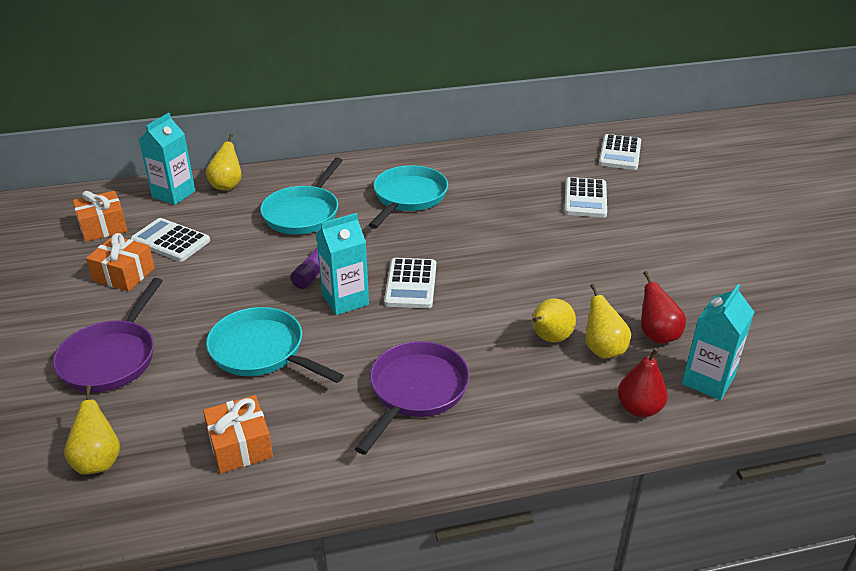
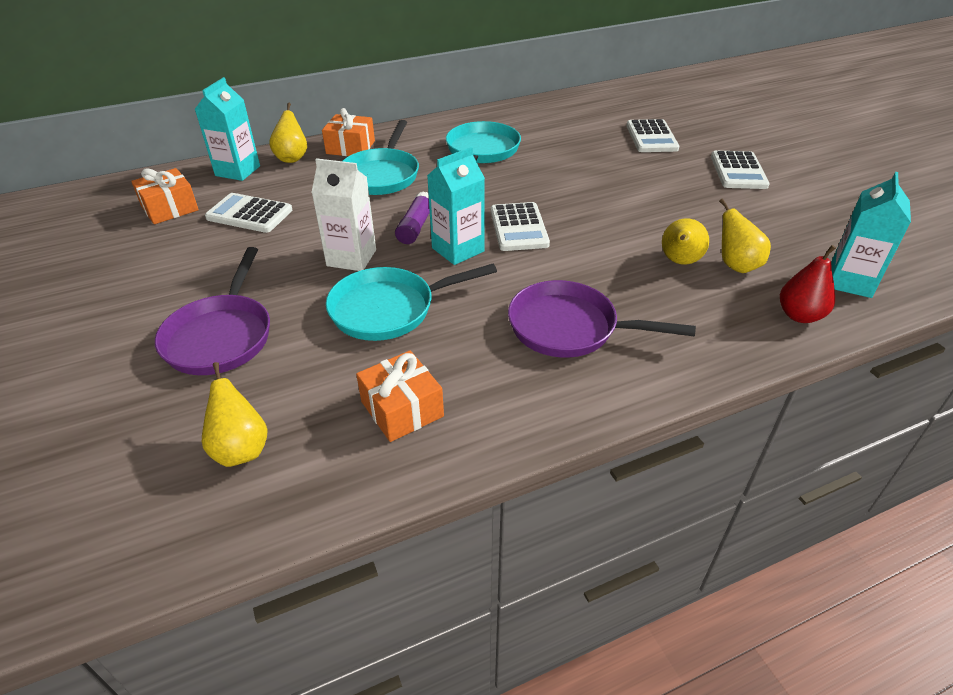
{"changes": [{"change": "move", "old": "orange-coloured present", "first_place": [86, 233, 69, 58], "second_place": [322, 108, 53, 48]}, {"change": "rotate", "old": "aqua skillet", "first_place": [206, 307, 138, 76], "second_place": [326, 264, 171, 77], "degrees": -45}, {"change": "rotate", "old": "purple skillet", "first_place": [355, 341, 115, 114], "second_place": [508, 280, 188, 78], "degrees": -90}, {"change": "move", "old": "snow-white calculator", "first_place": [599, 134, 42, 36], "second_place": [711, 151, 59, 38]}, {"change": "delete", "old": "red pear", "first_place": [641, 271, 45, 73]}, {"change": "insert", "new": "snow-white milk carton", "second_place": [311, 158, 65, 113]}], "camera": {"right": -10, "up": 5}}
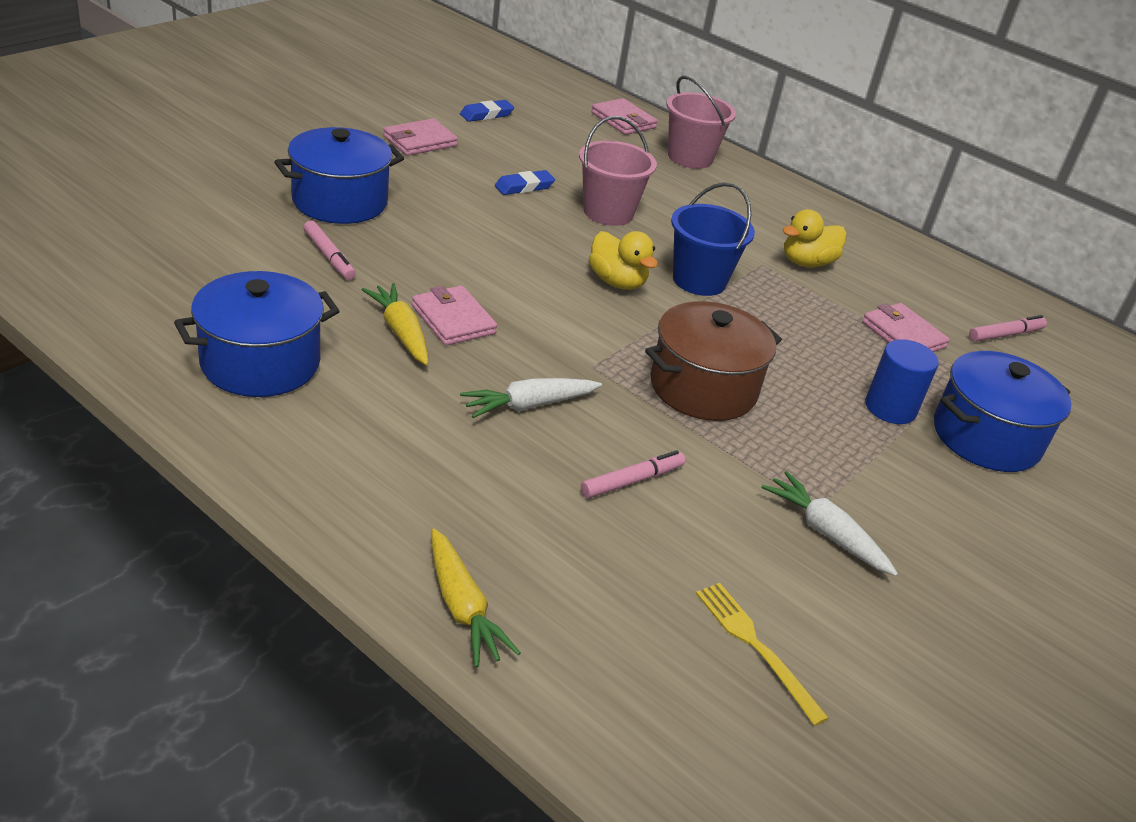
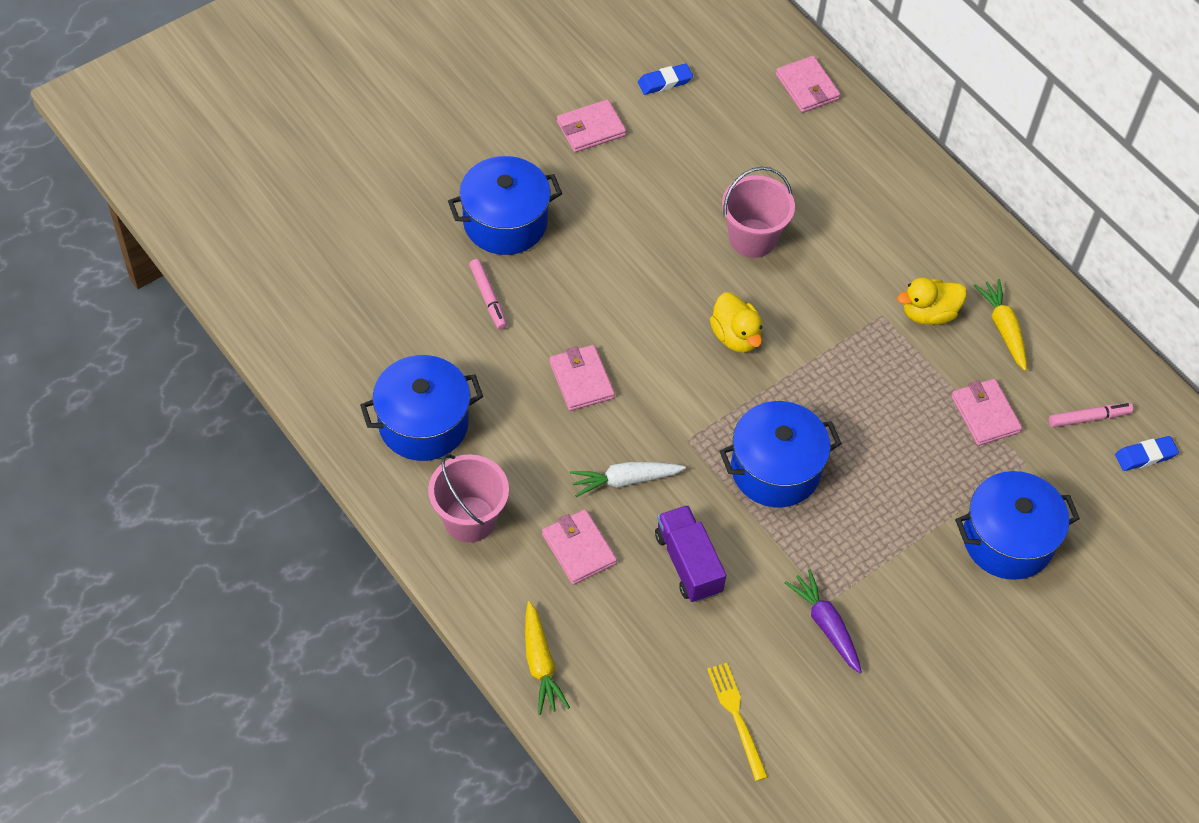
{"changes": [{"change": "move", "old": "bright yellow carrot", "first_place": [361, 283, 67, 82], "second_place": [974, 279, 53, 92]}, {"change": "move", "old": "cobalt pencil eraser", "first_place": [495, 170, 60, 25], "second_place": [1115, 436, 64, 35]}, {"change": "replace", "old": "rosy felt pen", "new": "purple lorry", "first_place": [581, 450, 104, 48], "second_place": [655, 505, 71, 98]}, {"change": "recolor", "old": "dark brown stockpot", "new": "cobalt stockpot", "first_place": [645, 301, 137, 120], "second_place": [720, 401, 122, 106]}, {"change": "move", "old": "rosy pail", "first_place": [667, 76, 69, 93], "second_place": [428, 454, 81, 88]}, {"change": "delete", "old": "cobalt pail", "first_place": [671, 182, 84, 114]}, {"change": "recolor", "old": "snow-white carrot", "new": "purple carrot", "first_place": [761, 471, 137, 105], "second_place": [785, 569, 77, 105]}, {"change": "delete", "old": "cobalt cylinder shape", "first_place": [865, 339, 74, 85]}, {"change": "insert", "new": "rosy billfold", "second_place": [542, 509, 75, 76]}], "camera": {"right": 15, "up": 20}}
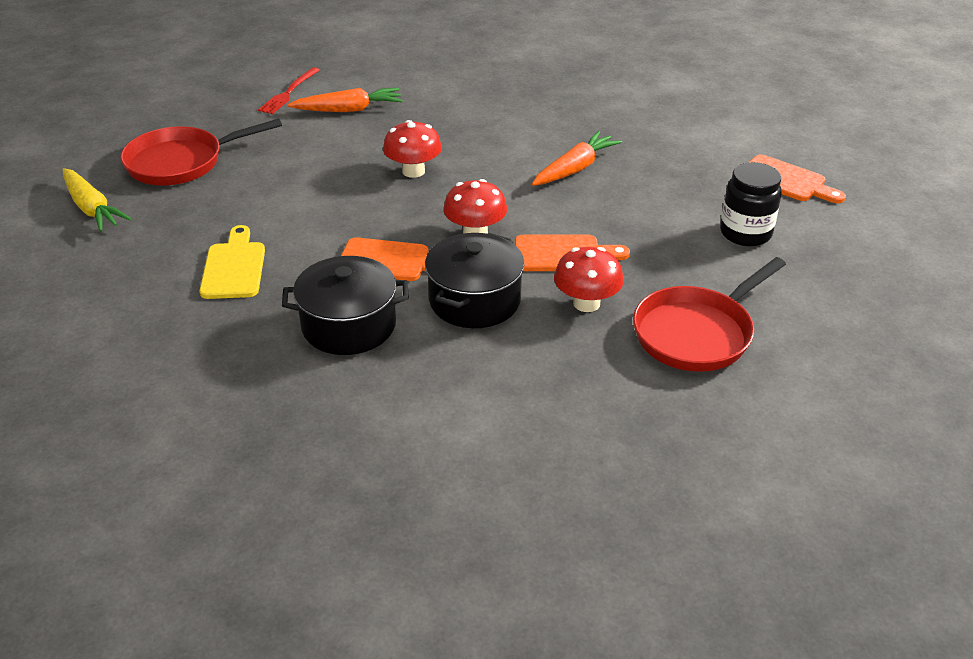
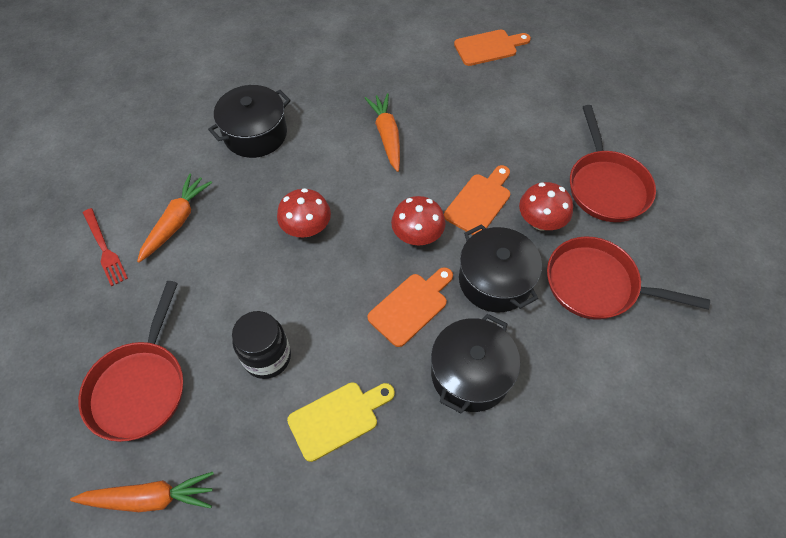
{"changes": [{"change": "recolor", "old": "bright yellow carrot", "new": "orange-coloured carrot", "first_place": [62, 168, 69, 64], "second_place": [70, 472, 144, 40]}, {"change": "rotate", "old": "bright yellow bread board", "first_place": [199, 225, 66, 74], "second_place": [287, 382, 108, 80], "degrees": 120}, {"change": "move", "old": "ebony jam jar", "first_place": [720, 162, 62, 84], "second_place": [232, 311, 59, 68]}, {"change": "insert", "new": "ebony stockpot", "second_place": [208, 85, 83, 73]}, {"change": "insert", "new": "red skillet", "second_place": [547, 236, 163, 84]}], "camera": {"right": -55, "up": 20}}
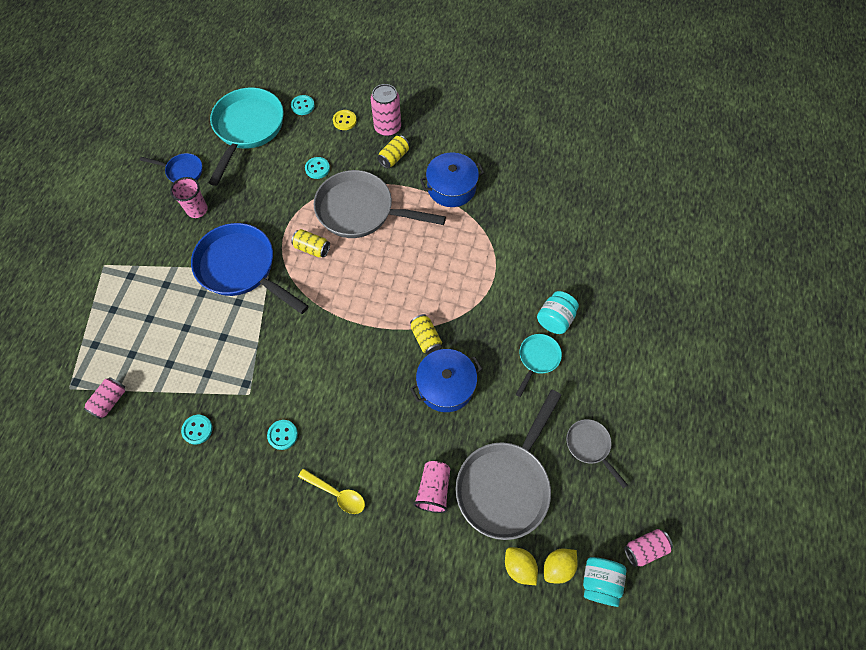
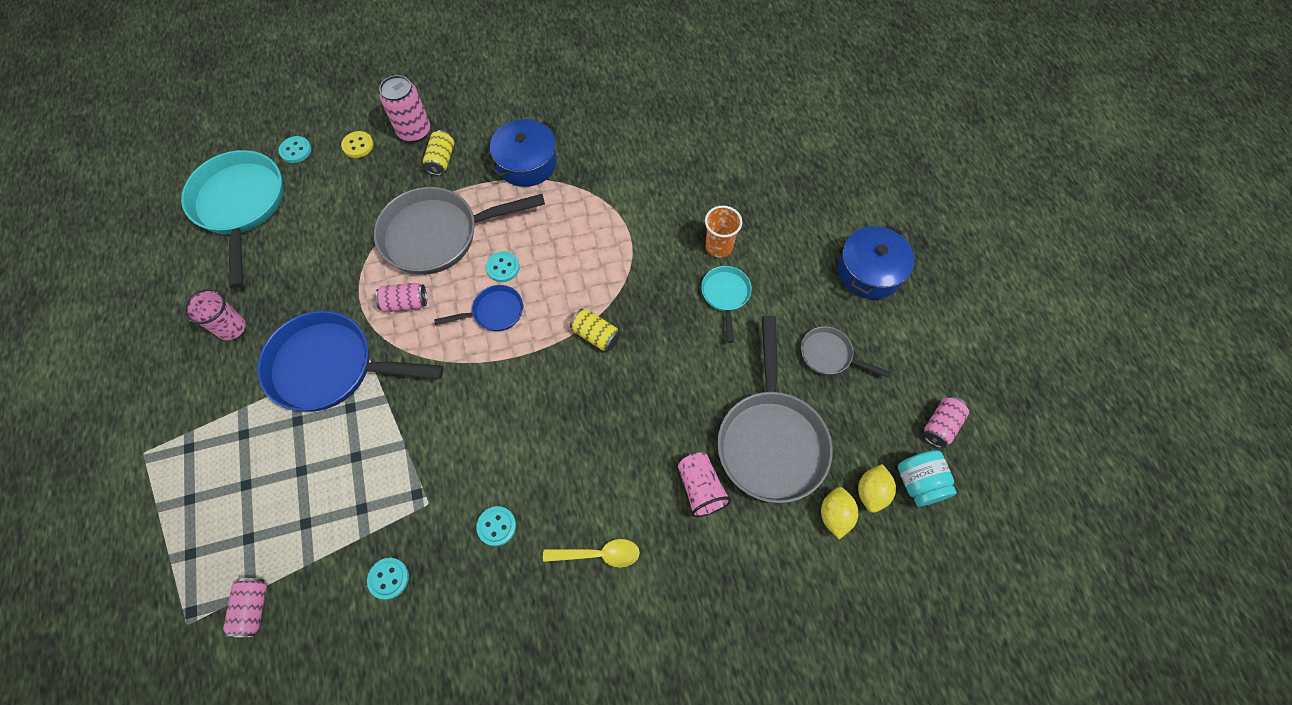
{"changes": [{"change": "move", "old": "cobalt skillet", "first_place": [140, 153, 62, 30], "second_place": [434, 285, 89, 46]}, {"change": "recolor", "old": "bright yellow soda can", "new": "rosy soda can", "first_place": [291, 229, 39, 29], "second_place": [375, 283, 52, 29]}, {"change": "move", "old": "aqua button", "first_place": [305, 157, 25, 22], "second_place": [486, 251, 34, 31]}, {"change": "move", "old": "cobalt stockpot", "first_place": [410, 349, 72, 63], "second_place": [838, 224, 76, 75]}, {"change": "rotate", "old": "bright yellow citrus fruit", "first_place": [505, 547, 33, 38], "second_place": [821, 487, 37, 52], "degrees": 75}, {"change": "replace", "old": "aqua jam jar", "new": "orange-coloured tumbler", "first_place": [537, 291, 42, 43], "second_place": [705, 206, 37, 52]}], "camera": {"right": -30, "up": 0}}
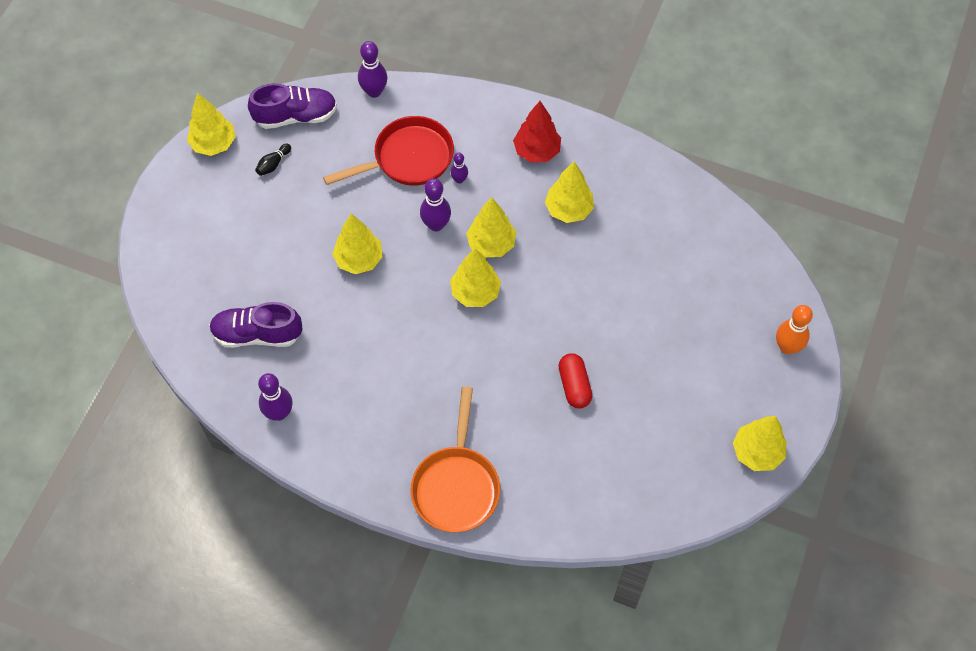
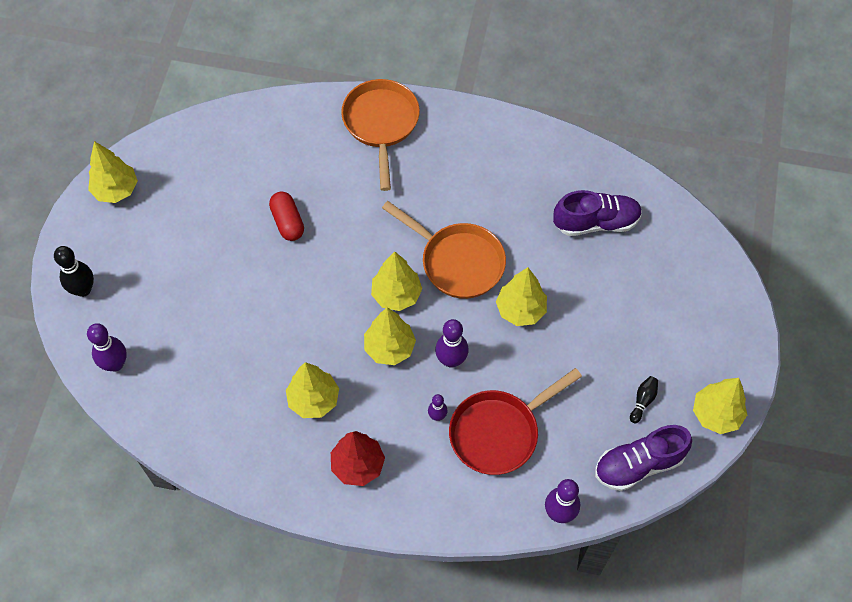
{"changes": [{"change": "move", "old": "purple skittle", "first_place": [258, 373, 35, 48], "second_place": [87, 323, 40, 49]}, {"change": "recolor", "old": "orange-coloured skittle", "new": "ebony skittle", "first_place": [776, 305, 37, 49], "second_place": [54, 246, 40, 51]}, {"change": "insert", "new": "orange-coloured skillet", "second_place": [382, 201, 124, 98]}], "camera": {"right": 170, "up": 0}}
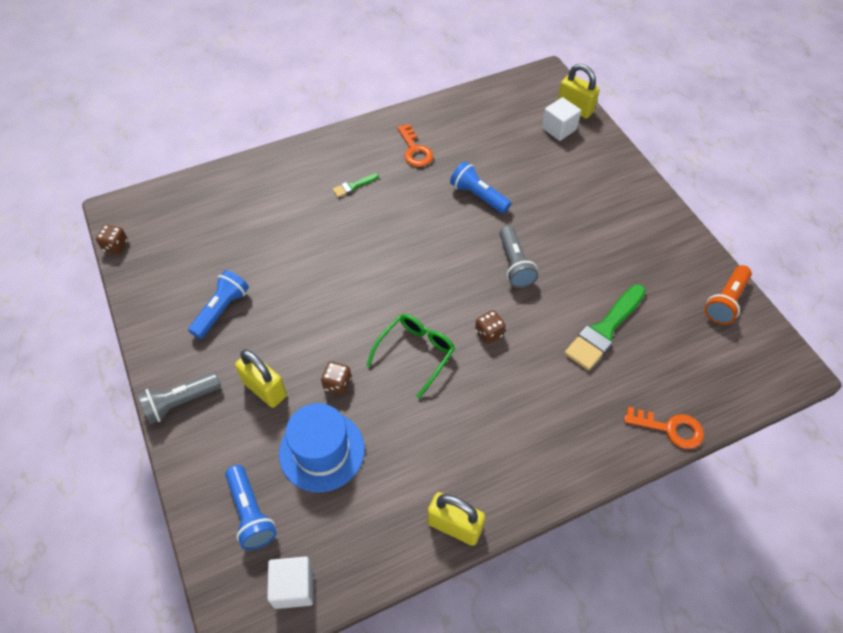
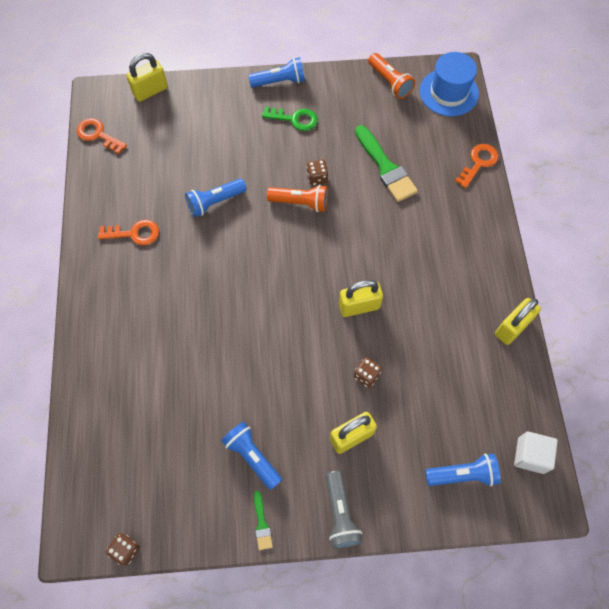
{"changes": [{"change": "move", "old": "cobalt hat", "first_place": [279, 403, 86, 89], "second_place": [420, 52, 59, 64]}, {"change": "move", "old": "emerald paint brush", "first_place": [332, 173, 47, 24], "second_place": [254, 491, 19, 59]}, {"change": "replace", "old": "emerald eyeglasses", "new": "bright yellow lock", "first_place": [366, 314, 89, 85], "second_place": [339, 280, 44, 37]}, {"change": "move", "old": "dark brown die", "first_place": [475, 310, 31, 34], "second_place": [307, 160, 21, 25]}, {"change": "recolor", "old": "ash-grey flashlight", "new": "orange-coloured flashlight", "first_place": [500, 226, 38, 62], "second_place": [267, 185, 61, 27]}, {"change": "delete", "old": "snow-white block", "first_place": [542, 97, 39, 44]}, {"change": "insert", "new": "orange-coloured key", "second_place": [77, 118, 50, 36]}, {"change": "insert", "new": "cobalt flashlight", "second_place": [248, 57, 57, 30]}, {"change": "insert", "new": "emerald key", "second_place": [262, 107, 56, 24]}], "camera": {"right": -70, "up": 10}}
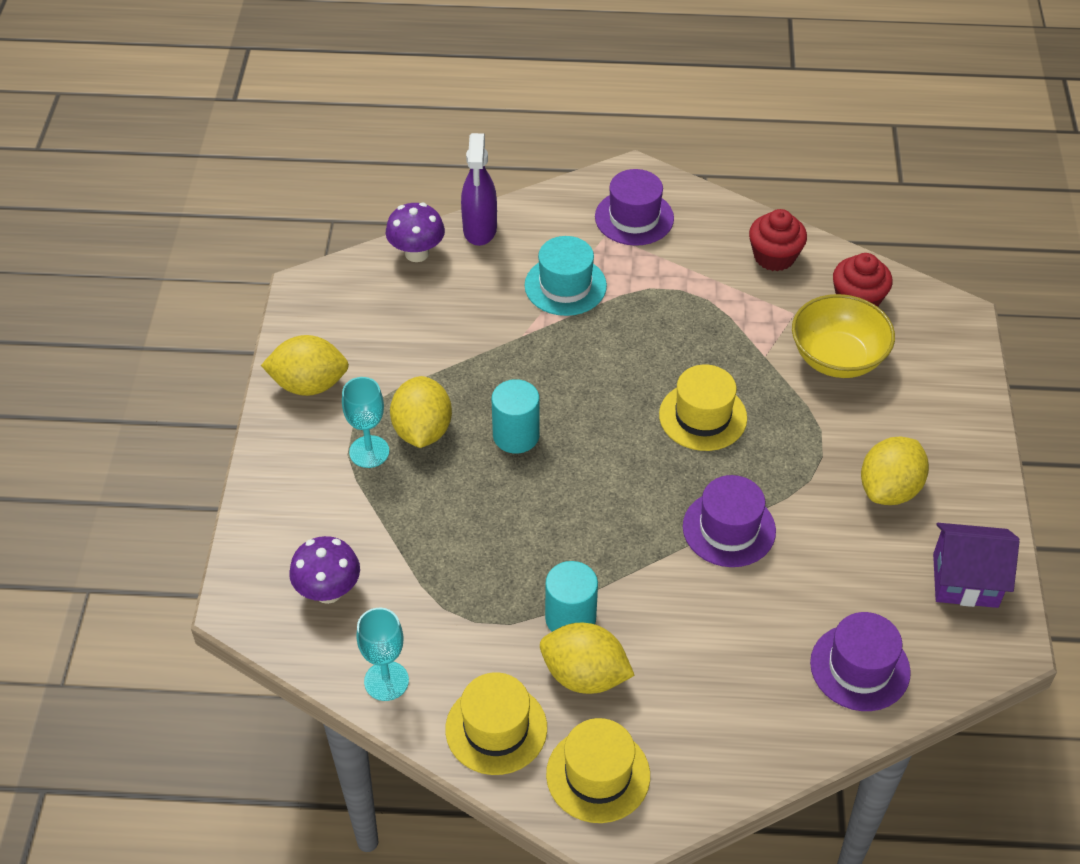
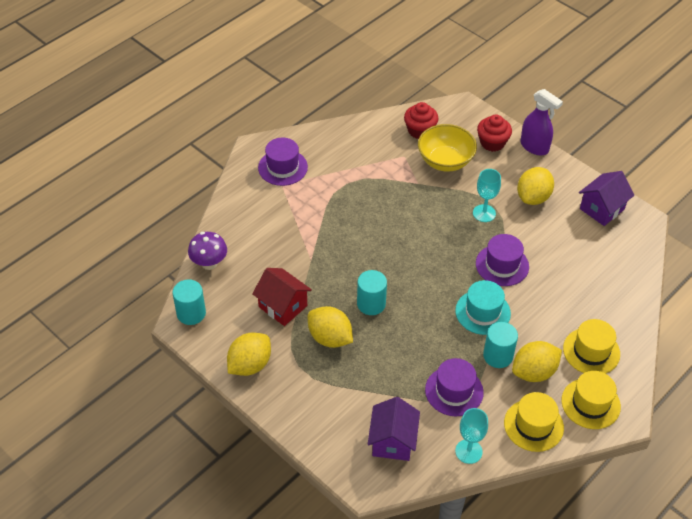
{"changes": [{"change": "replace", "old": "purple toadstool", "new": "purple cottage", "first_place": [289, 536, 71, 68], "second_place": [368, 397, 52, 64]}, {"change": "move", "old": "aqua chalice", "first_place": [342, 377, 47, 91], "second_place": [473, 169, 28, 53]}, {"change": "move", "old": "purple spray bottle", "first_place": [461, 133, 36, 113], "second_place": [520, 89, 43, 66]}, {"change": "move", "old": "aqua hat", "first_place": [525, 236, 82, 80], "second_place": [455, 280, 56, 55]}, {"change": "move", "old": "bright yellow hat", "first_place": [659, 365, 88, 86], "second_place": [563, 319, 57, 55]}, {"change": "move", "old": "red fairy cake", "first_place": [749, 209, 58, 62], "second_place": [477, 114, 35, 38]}, {"change": "move", "old": "purple hat", "first_place": [810, 612, 101, 99], "second_place": [425, 358, 59, 58]}, {"change": "rotate", "old": "bright yellow citrus fruit", "first_place": [861, 436, 68, 69], "second_place": [517, 167, 37, 38], "degrees": 45}, {"change": "insert", "new": "aqua cylinder shape", "second_place": [172, 279, 34, 46]}, {"change": "insert", "new": "red cottage", "second_place": [252, 268, 60, 58]}], "camera": {"right": -50, "up": 0}}
